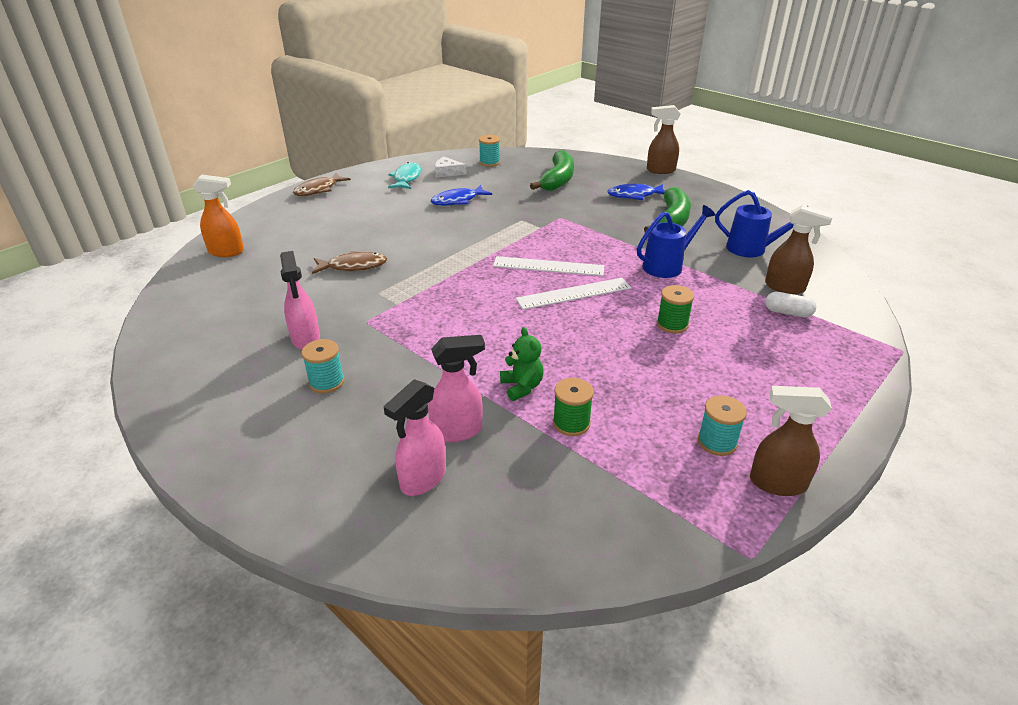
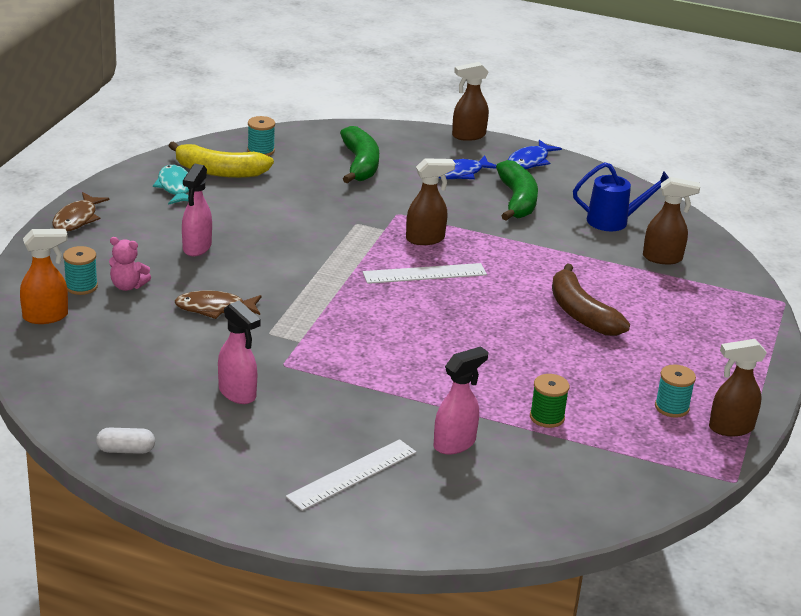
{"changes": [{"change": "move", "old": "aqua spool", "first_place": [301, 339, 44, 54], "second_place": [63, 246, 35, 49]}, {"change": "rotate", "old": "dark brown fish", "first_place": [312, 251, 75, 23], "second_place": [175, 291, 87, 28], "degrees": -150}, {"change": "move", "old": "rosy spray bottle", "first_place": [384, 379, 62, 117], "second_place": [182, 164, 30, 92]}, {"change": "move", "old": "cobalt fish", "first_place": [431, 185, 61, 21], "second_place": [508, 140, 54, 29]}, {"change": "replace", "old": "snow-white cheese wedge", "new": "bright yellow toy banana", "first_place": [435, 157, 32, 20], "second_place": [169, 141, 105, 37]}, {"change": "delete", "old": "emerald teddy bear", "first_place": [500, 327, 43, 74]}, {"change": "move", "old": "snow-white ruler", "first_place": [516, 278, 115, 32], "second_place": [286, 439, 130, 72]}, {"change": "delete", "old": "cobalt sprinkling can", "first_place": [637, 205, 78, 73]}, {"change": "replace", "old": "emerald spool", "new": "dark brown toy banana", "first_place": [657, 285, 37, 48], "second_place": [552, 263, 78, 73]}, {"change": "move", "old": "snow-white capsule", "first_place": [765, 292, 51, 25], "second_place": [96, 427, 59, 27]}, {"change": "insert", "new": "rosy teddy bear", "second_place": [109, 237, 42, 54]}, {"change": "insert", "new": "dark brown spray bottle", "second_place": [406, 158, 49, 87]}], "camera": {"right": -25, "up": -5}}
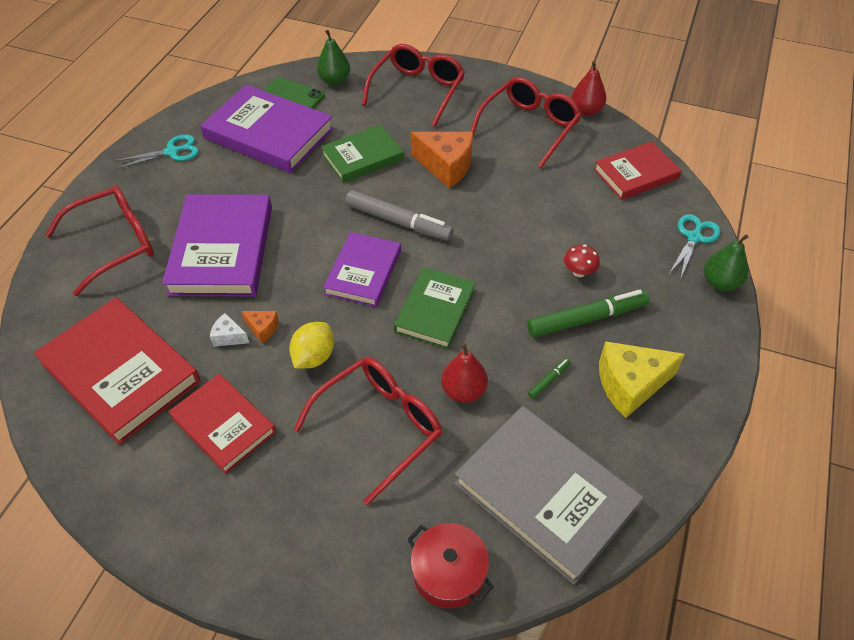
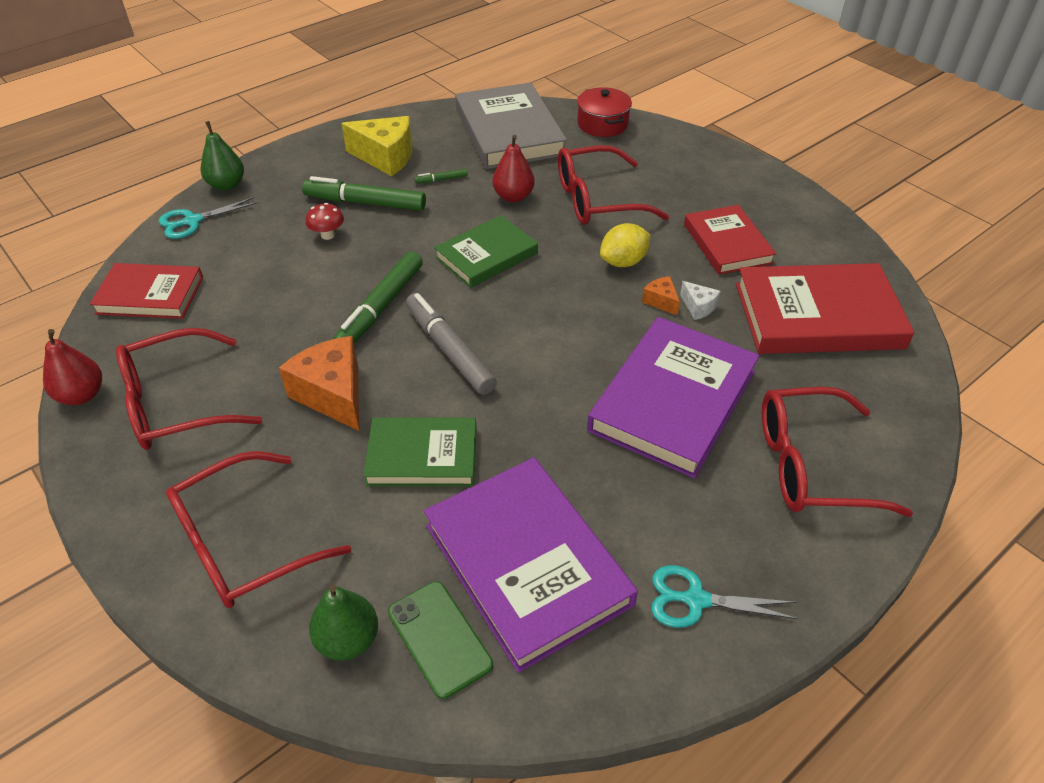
{"changes": [{"change": "rotate", "old": "red book", "first_place": [34, 297, 167, 148], "second_place": [736, 263, 178, 91], "degrees": -75}, {"change": "delete", "old": "purple book", "first_place": [323, 232, 78, 75]}, {"change": "insert", "new": "emerald felt pen", "second_place": [333, 251, 90, 92]}], "camera": {"right": -150, "up": -5}}
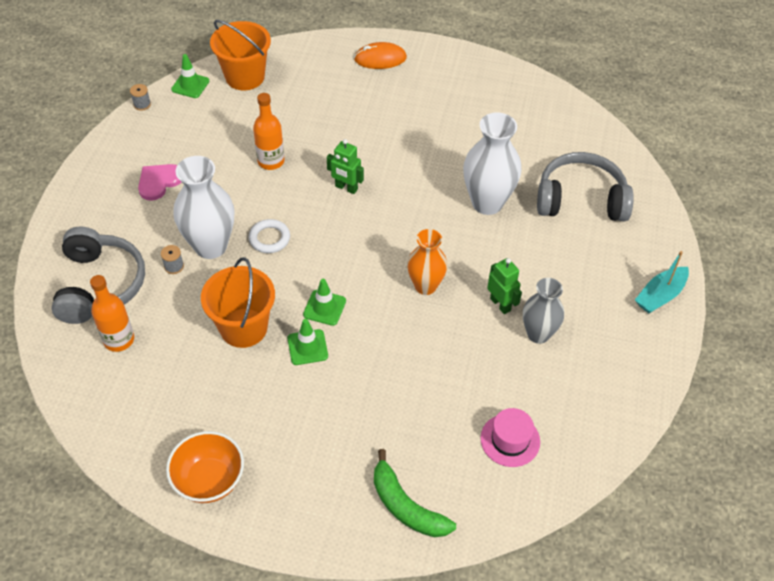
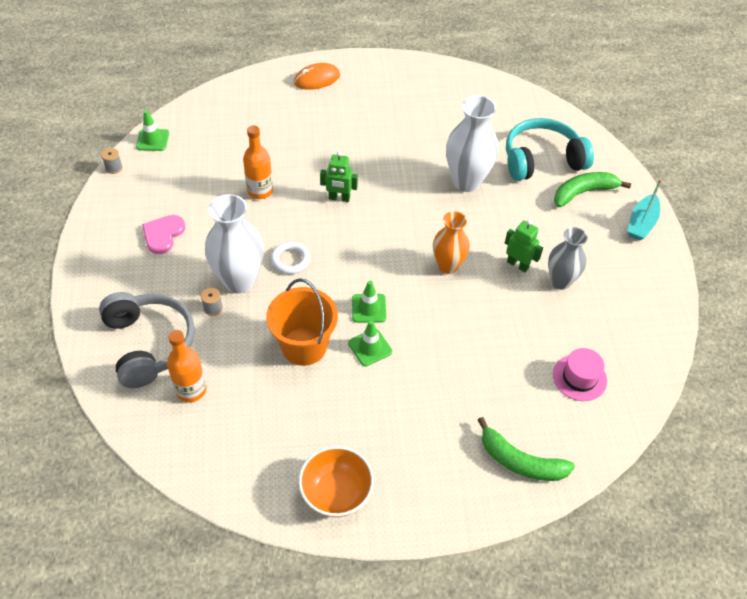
{"changes": [{"change": "delete", "old": "orange-coloured pail", "first_place": [210, 20, 61, 70]}, {"change": "recolor", "old": "ash-grey headphones", "new": "aqua headphones", "first_place": [537, 152, 97, 69], "second_place": [506, 118, 88, 63]}, {"change": "insert", "new": "emerald toy banana", "second_place": [554, 172, 77, 35]}], "camera": {"right": -20, "up": 0}}
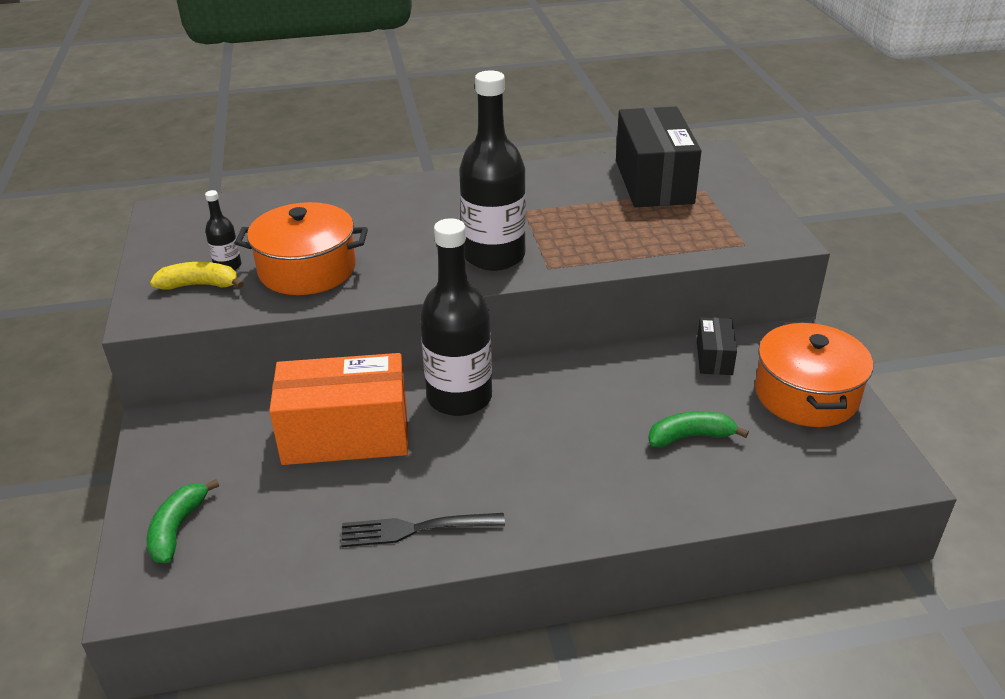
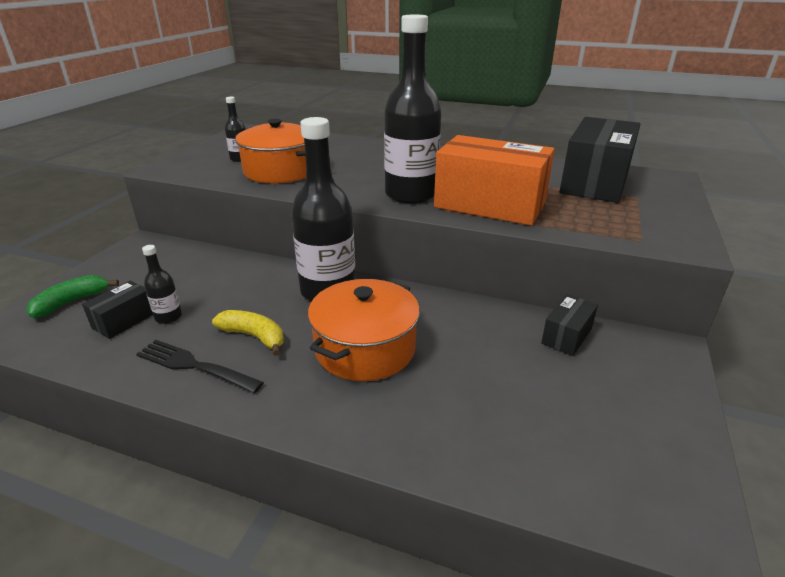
{"changes": [{"change": "move", "old": "bright yellow toy banana", "first_place": [150, 262, 94, 28], "second_place": [212, 310, 72, 46]}, {"change": "move", "old": "orange-coloured parcel", "first_place": [269, 353, 139, 112], "second_place": [434, 135, 121, 91]}, {"change": "delete", "old": "emerald toy banana", "first_place": [648, 411, 101, 36]}, {"change": "move", "old": "orange-coloured stockpot", "first_place": [755, 322, 118, 105], "second_place": [308, 279, 112, 102]}, {"change": "insert", "new": "ebony parcel", "second_place": [82, 280, 71, 59]}, {"change": "insert", "new": "ebony bottle", "second_place": [142, 245, 40, 79]}], "camera": {"right": 30, "up": -5}}
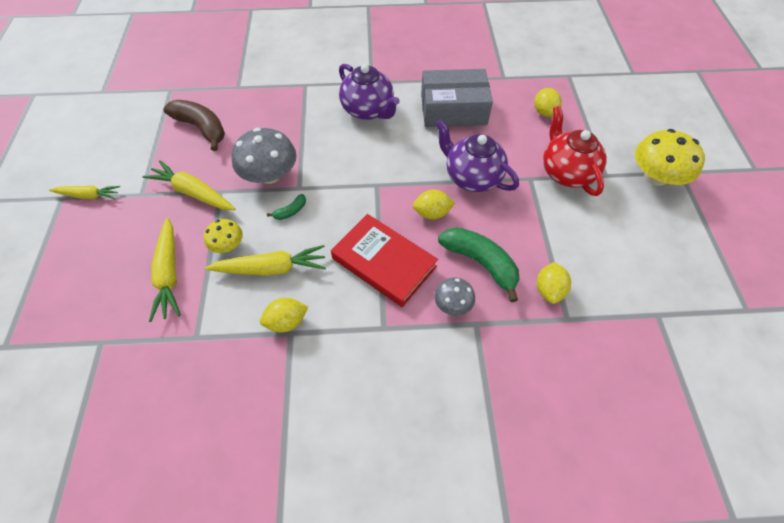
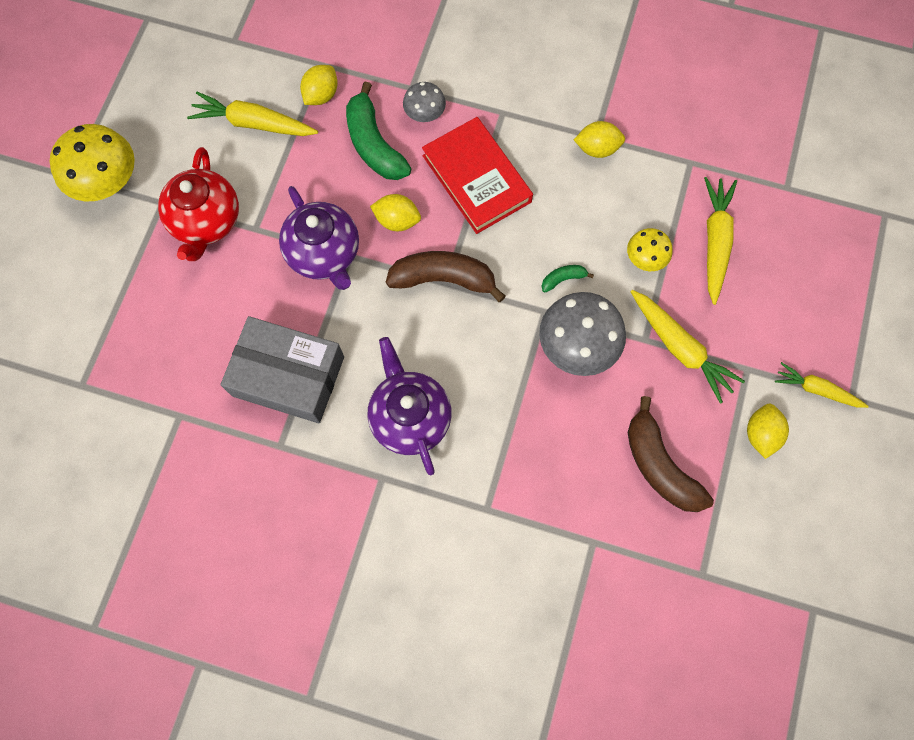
{"changes": [{"change": "move", "old": "bright yellow carrot", "first_place": [205, 245, 121, 31], "second_place": [187, 92, 131, 44]}, {"change": "move", "old": "bright yellow citrus fruit", "first_place": [535, 88, 27, 29], "second_place": [747, 404, 42, 55]}, {"change": "insert", "new": "dark brown toy banana", "second_place": [386, 251, 119, 51]}], "camera": {"right": -160, "up": 15}}
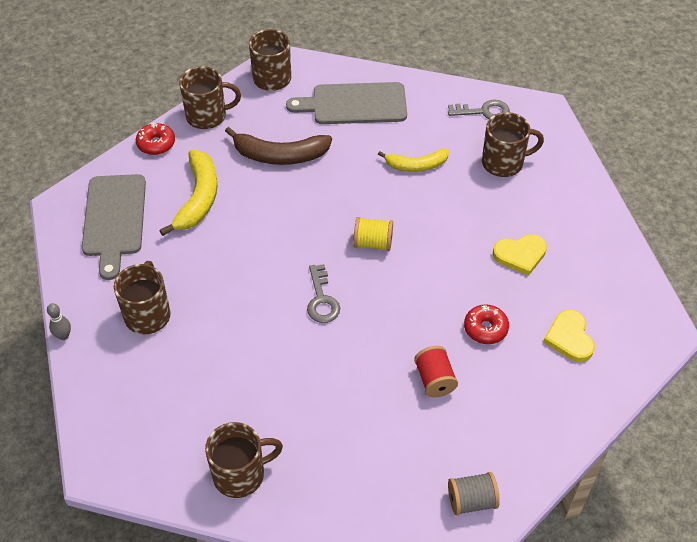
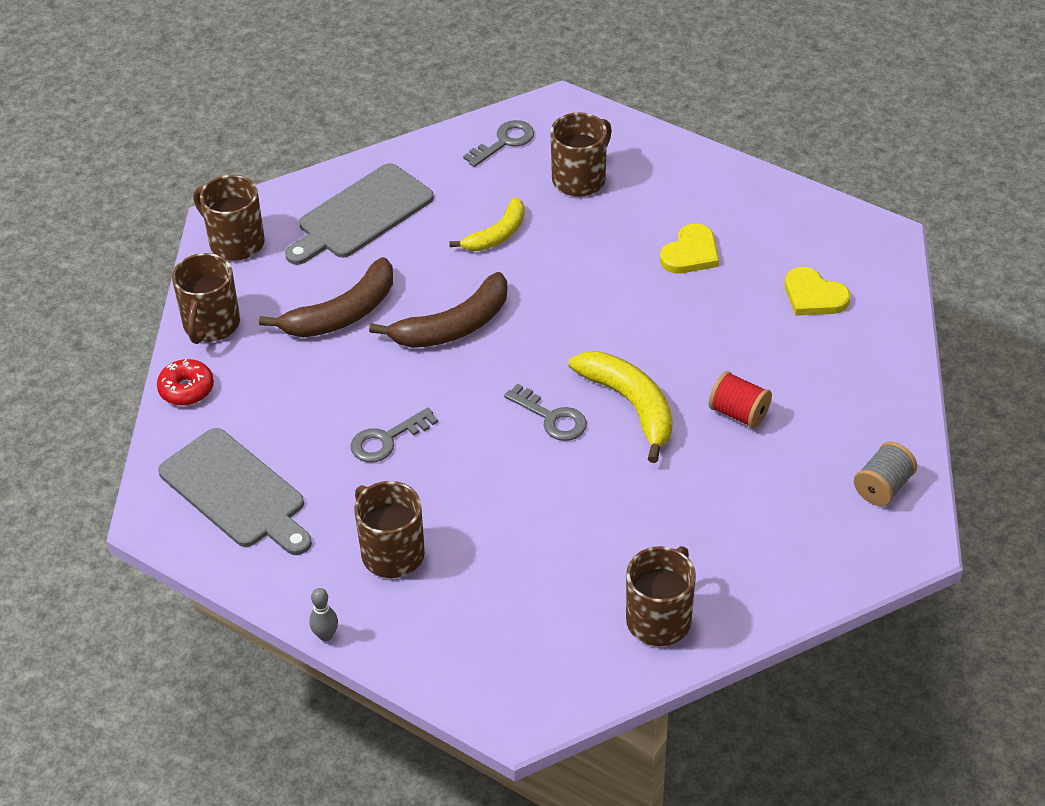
{"changes": [{"change": "move", "old": "bright yellow toy banana", "first_place": [159, 150, 58, 86], "second_place": [569, 351, 104, 112]}, {"change": "rotate", "old": "dark brown mug", "first_place": [179, 66, 62, 63], "second_place": [172, 253, 68, 91], "degrees": 150}, {"change": "delete", "old": "bright yellow spool", "first_place": [353, 217, 40, 34]}, {"change": "delete", "old": "red glazed donut", "first_place": [464, 304, 45, 40]}, {"change": "insert", "new": "ash-grey key", "second_place": [351, 408, 87, 54]}, {"change": "insert", "new": "dark brown toy banana", "second_place": [369, 272, 138, 76]}], "camera": {"right": -40, "up": -5}}
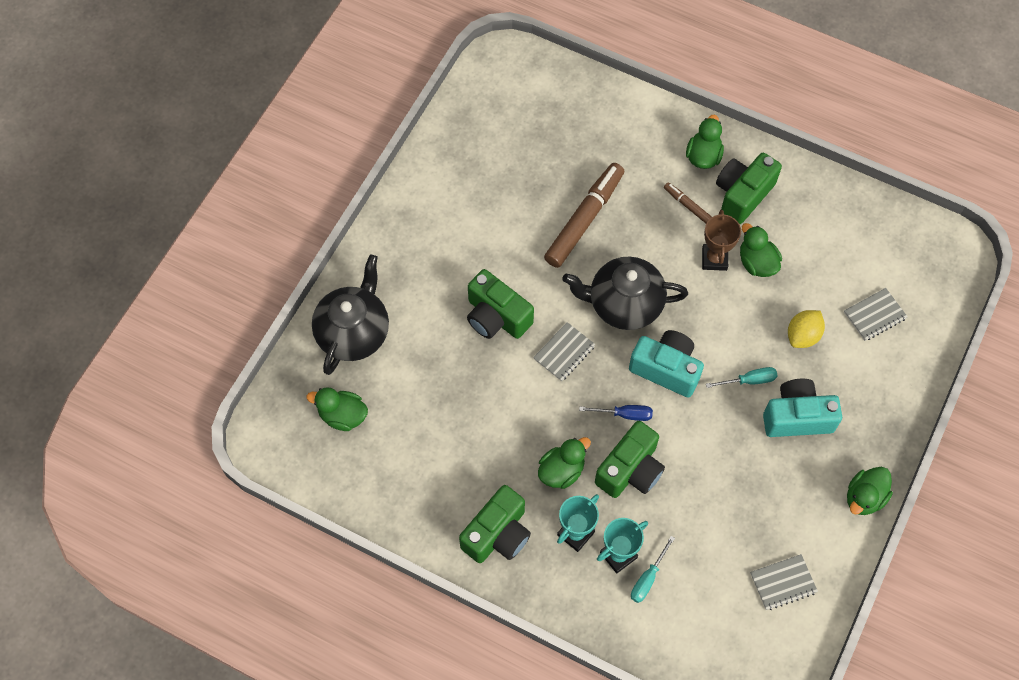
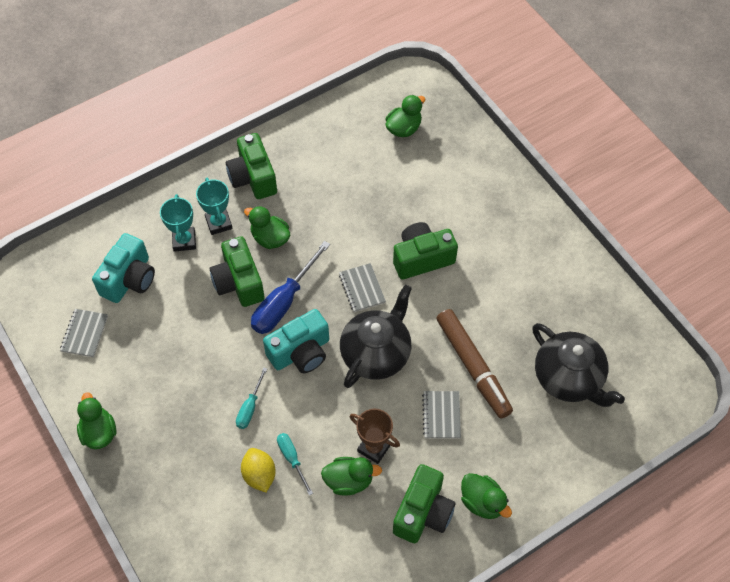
{"changes": [{"change": "move", "old": "ebony tea pot", "first_place": [312, 255, 77, 120], "second_place": [532, 323, 93, 84]}, {"change": "rotate", "old": "emerald toy duck", "first_place": [538, 437, 53, 52], "second_place": [244, 206, 46, 43], "degrees": 135}, {"change": "resize", "old": "cobalt screwdriver", "first_place": [579, 405, 74, 16], "second_place": [251, 241, 79, 93], "factor": 1.86}, {"change": "move", "old": "aqua screwdriver", "first_place": [631, 536, 44, 67], "second_place": [277, 433, 36, 63]}, {"change": "delete", "old": "dark brown felt pen", "first_place": [664, 182, 48, 41]}, {"change": "rotate", "old": "emerald compact camera", "first_place": [716, 153, 66, 71], "second_place": [393, 464, 62, 79], "degrees": 45}, {"change": "move", "old": "aqua compact camera", "first_place": [763, 379, 79, 58], "second_place": [92, 233, 63, 70]}, {"change": "move", "old": "ash-grey notepad", "first_place": [844, 288, 64, 53], "second_place": [422, 391, 39, 48]}], "camera": {"right": 120, "up": -5}}
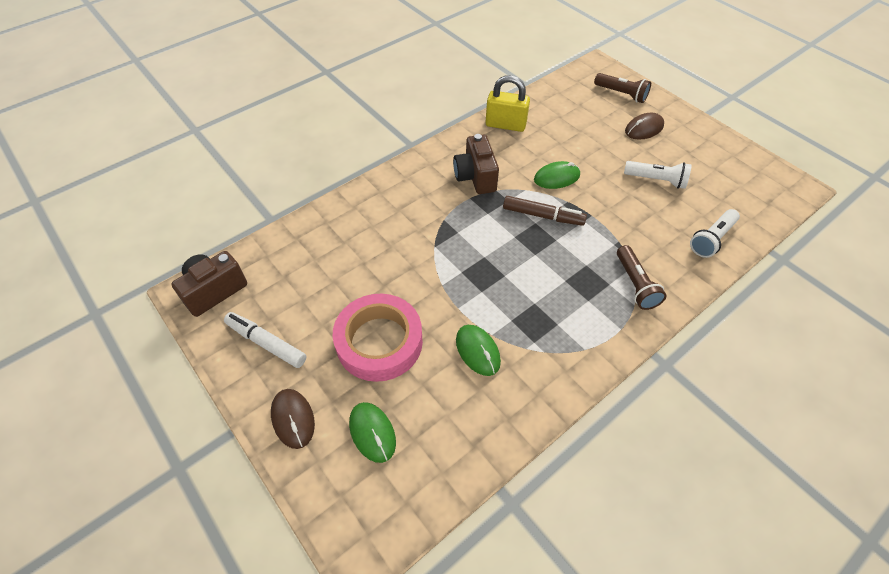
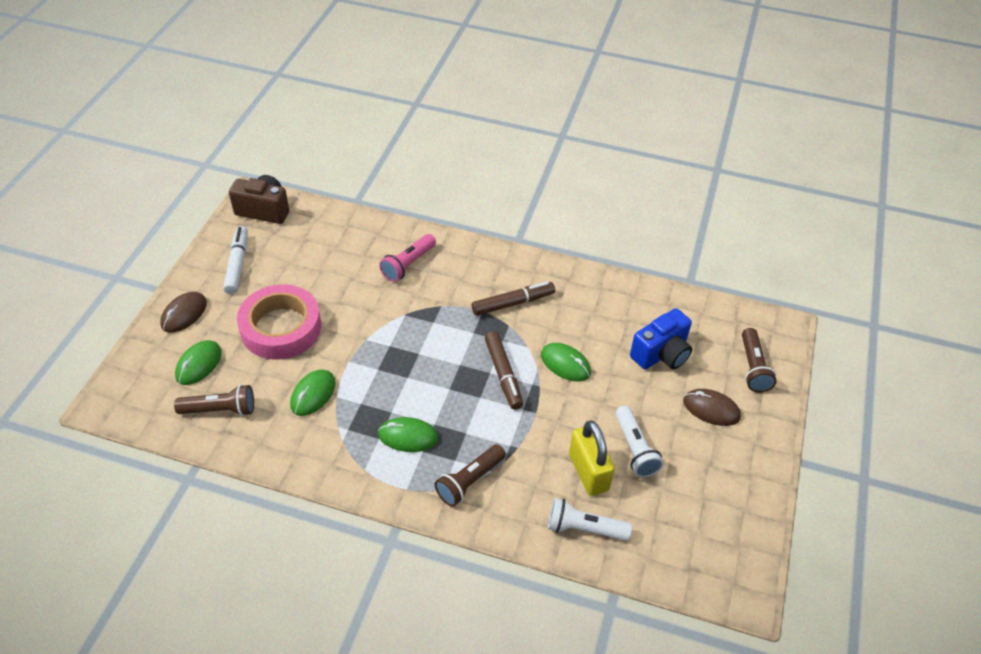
{"changes": [{"change": "replace", "old": "dark brown compact camera", "new": "dark brown felt pen", "first_place": [453, 134, 46, 60], "second_place": [472, 281, 83, 35]}, {"change": "move", "old": "bright yellow lock", "first_place": [486, 75, 44, 57], "second_place": [569, 420, 46, 76]}, {"change": "insert", "new": "dark brown flashlight", "second_place": [174, 384, 80, 32]}, {"change": "insert", "new": "emerald computer mouse", "second_place": [378, 417, 60, 35]}, {"change": "insert", "new": "rosy flashlight", "second_place": [379, 234, 57, 48]}, {"change": "insert", "new": "cobalt compact camera", "second_place": [630, 308, 62, 61]}], "camera": {"right": 55, "up": -5}}
